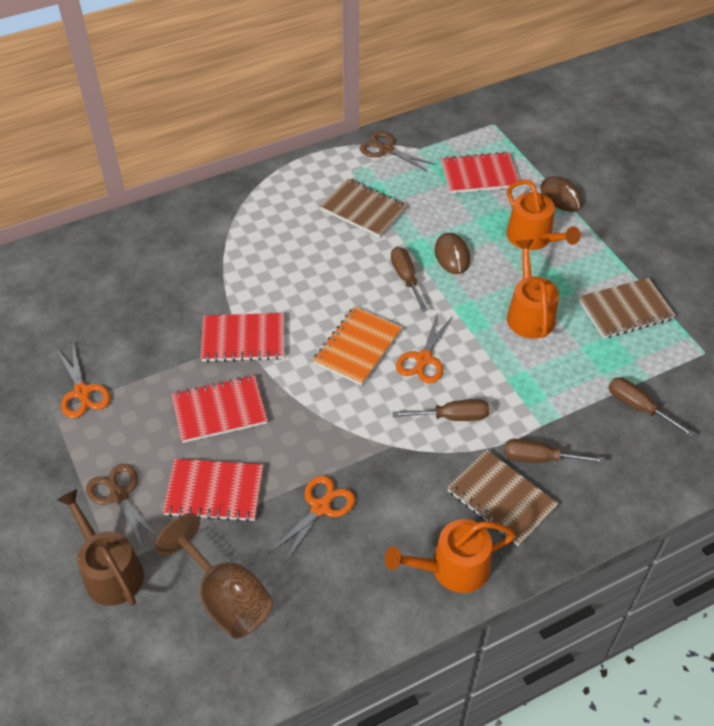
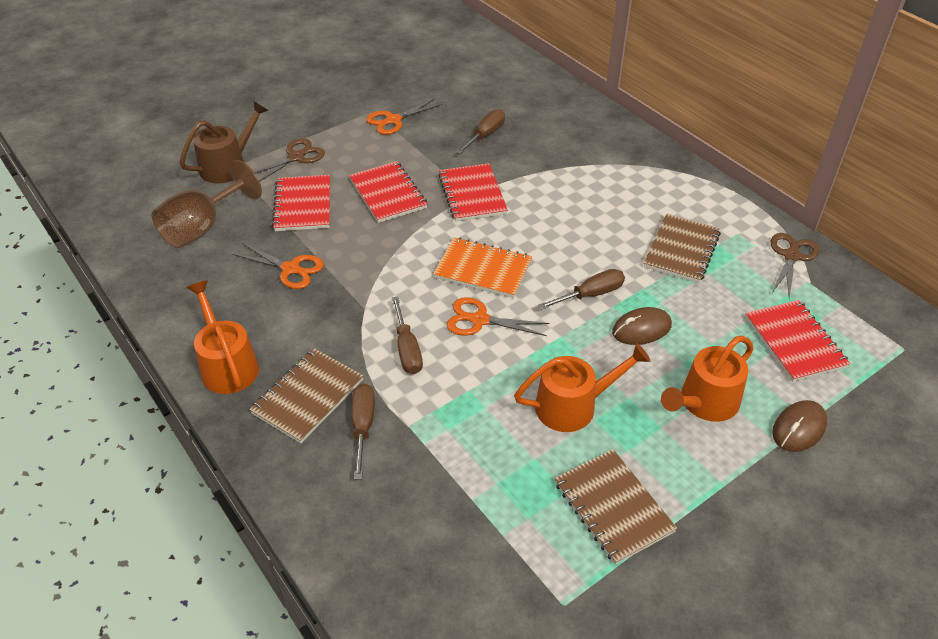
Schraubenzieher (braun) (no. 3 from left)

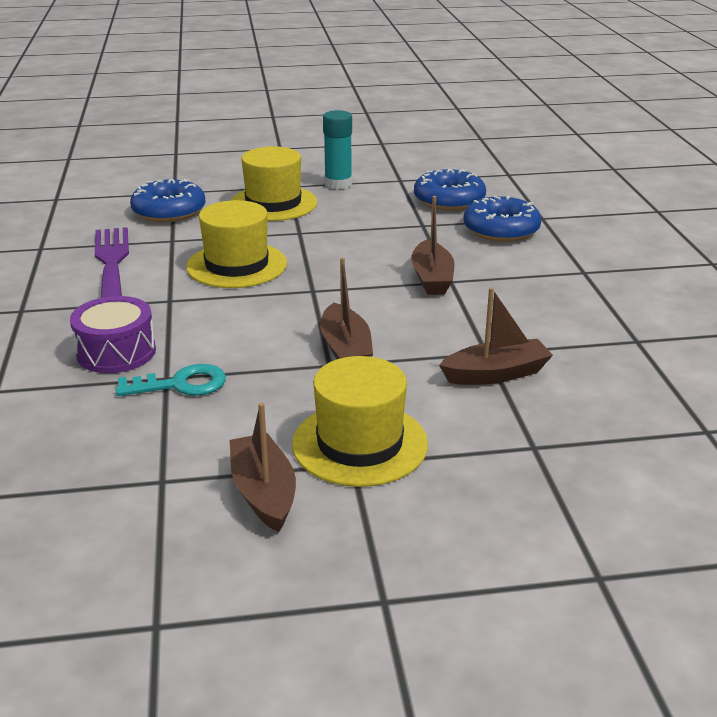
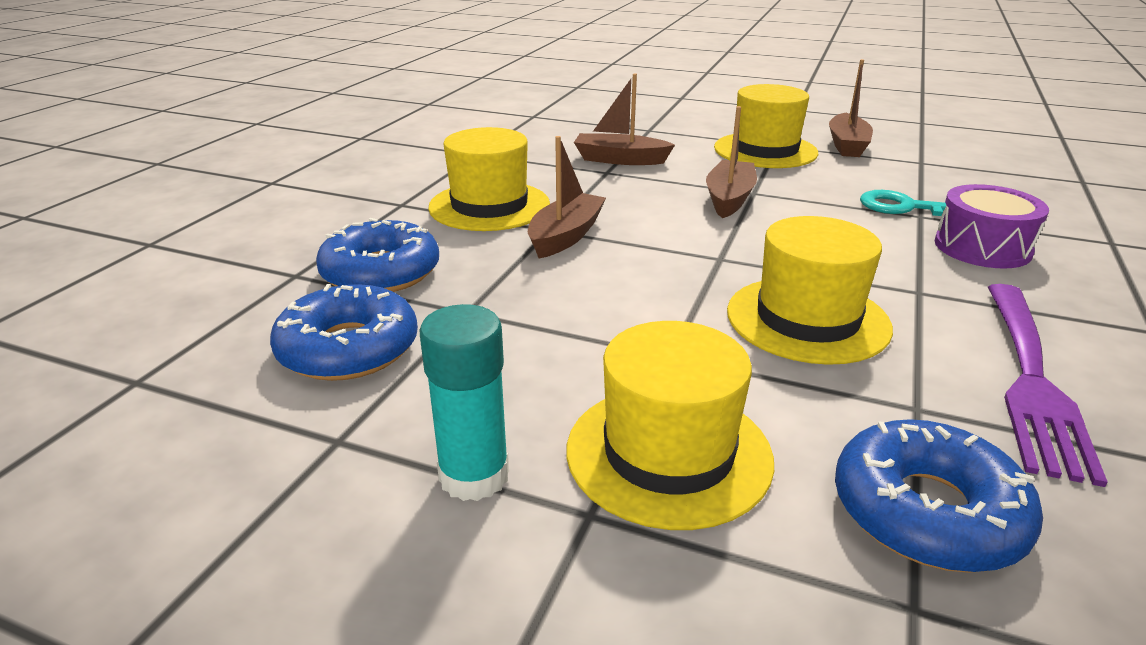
Hut (gelb) (no. 1 from left)

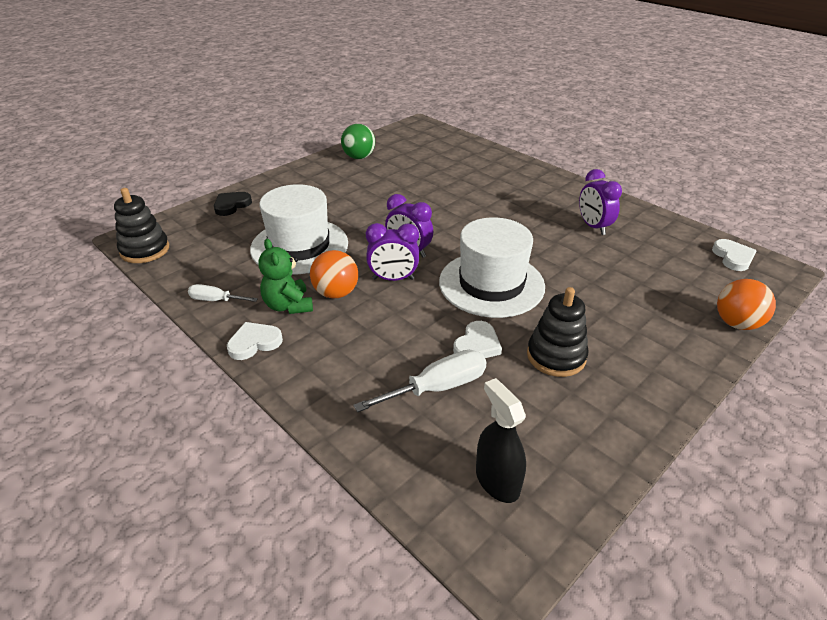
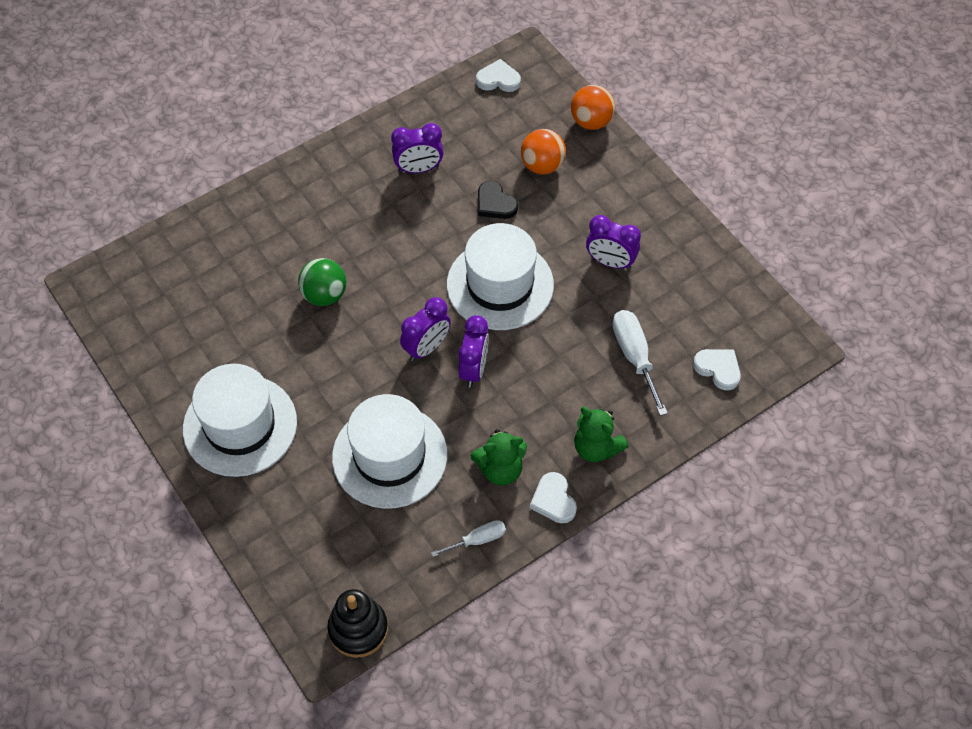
Ball (grün)
Herz (schwarz)
Ball (orange) (no. 1 from left)
Schraubenzieher (weiß) (no. 1 from left)
Wecker (lila) (no. 4 from left)
Herz (weiß) (no. 3 from left)
Sprühflasche (schwarz)
Hut (weiß) (no. 1 from left)
Teddybär (grün) (no. 2 from left)

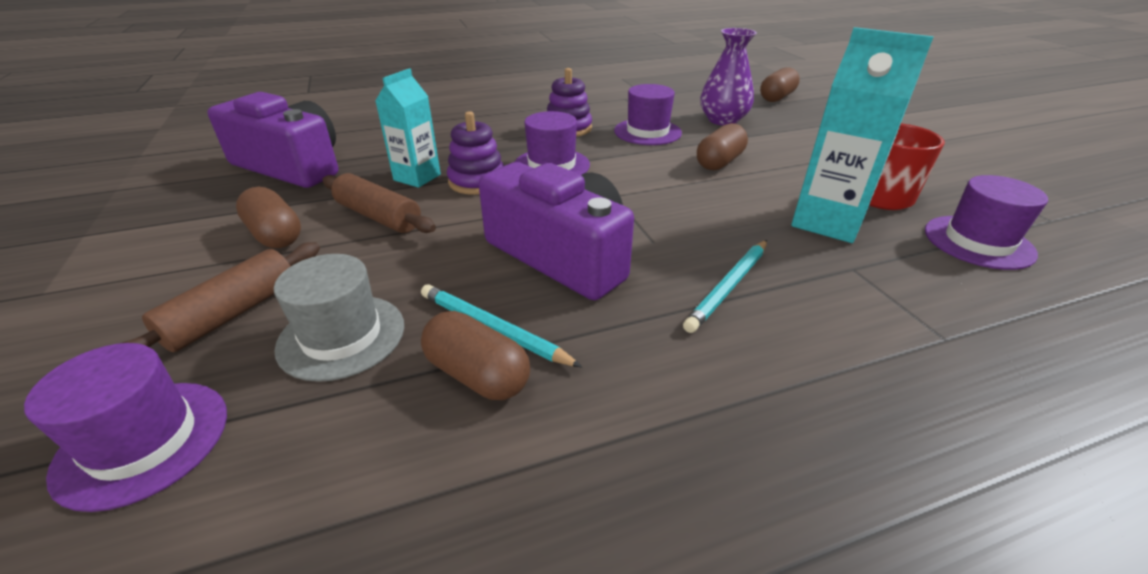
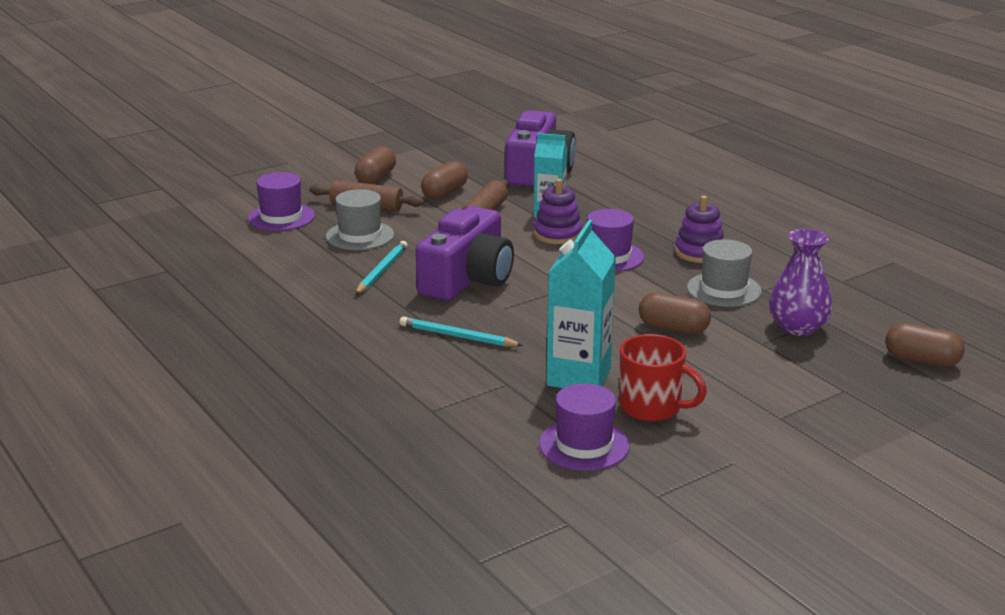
Hut (grau) (no. 2 from left)
Kapsel (braun) (no. 1 from left)

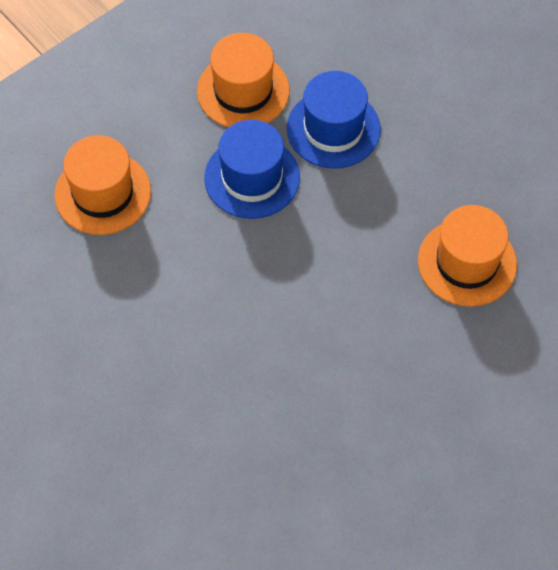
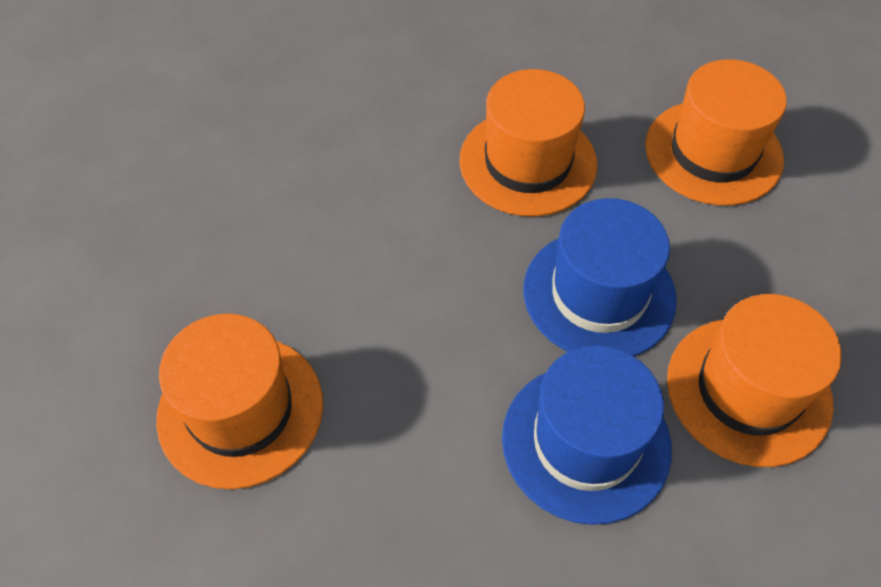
Hut (orange) (no. 2 from left)

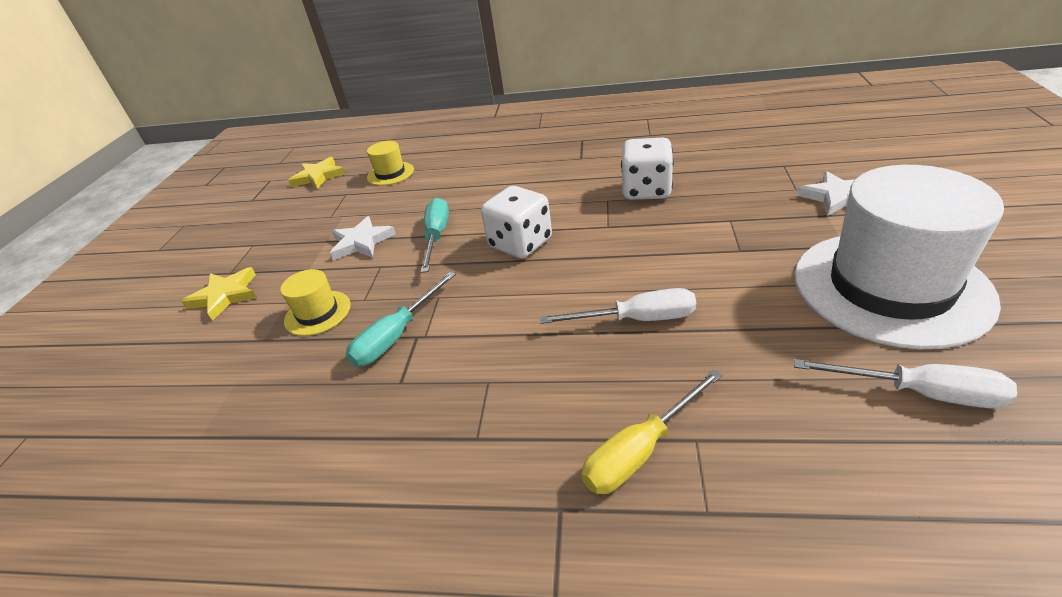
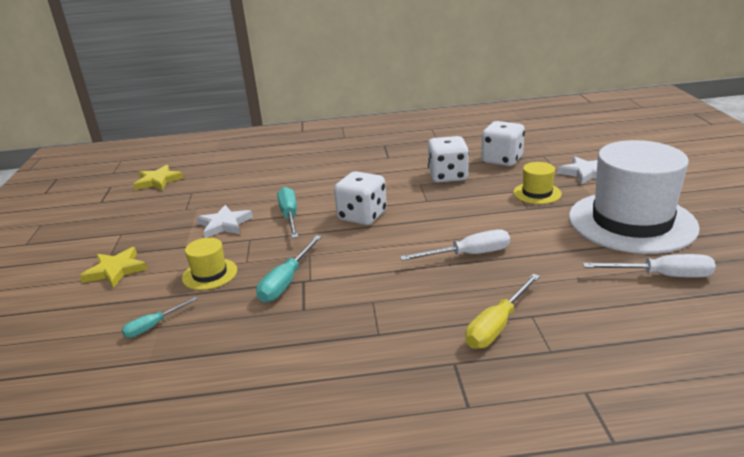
Hut (gelb) (no. 2 from left)
Spielwürfel (weiß) (no. 3 from left)
Schraubenzieher (türkis) (no. 1 from left)

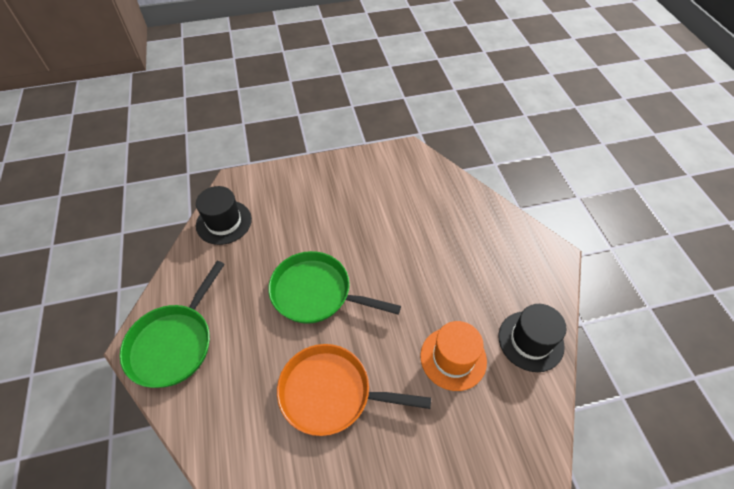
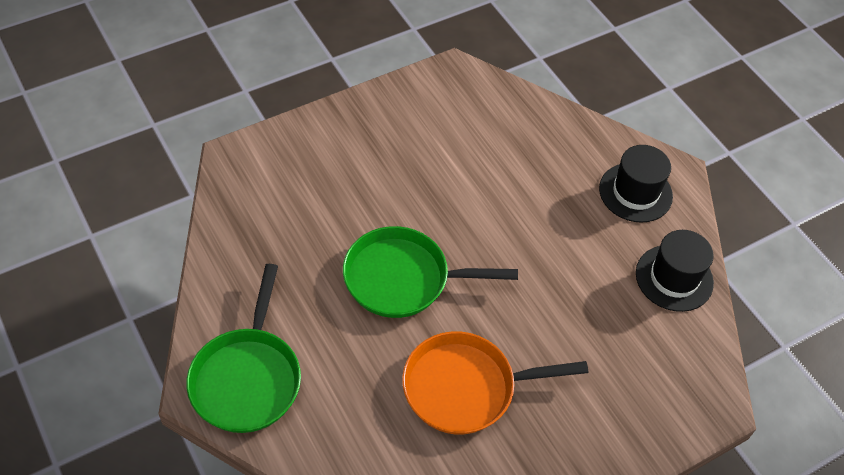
Hut (schwarz) (no. 1 from left)
Hut (orange)

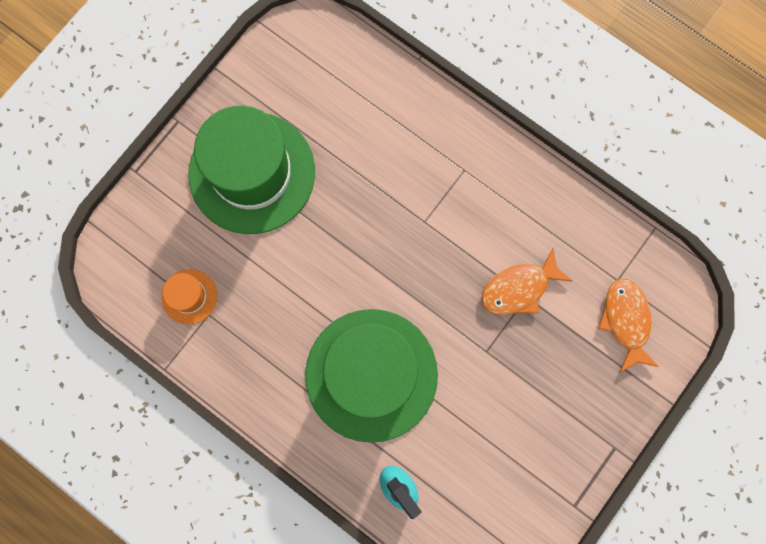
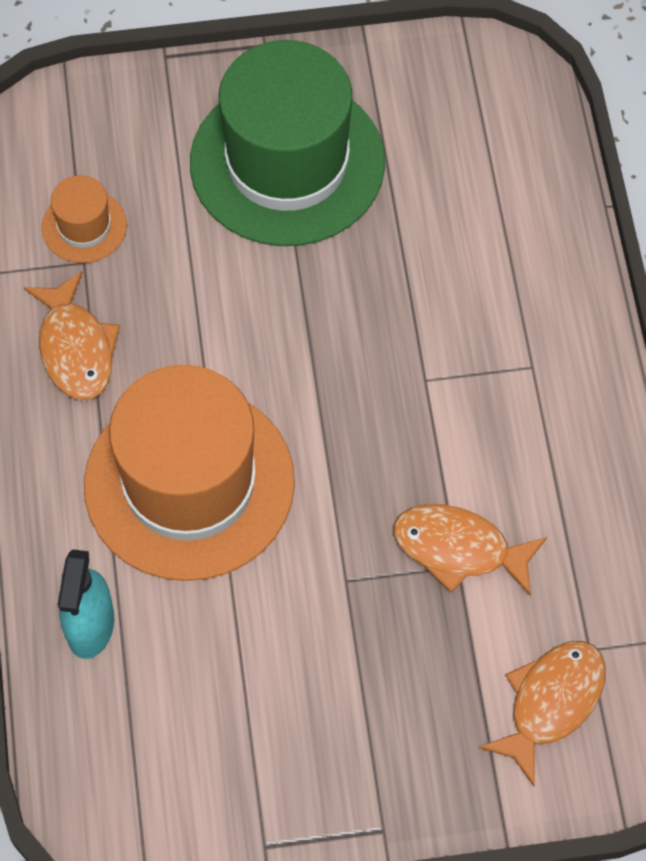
Hut (orange) (no. 2 from left)
Fisch (orange) (no. 1 from left)

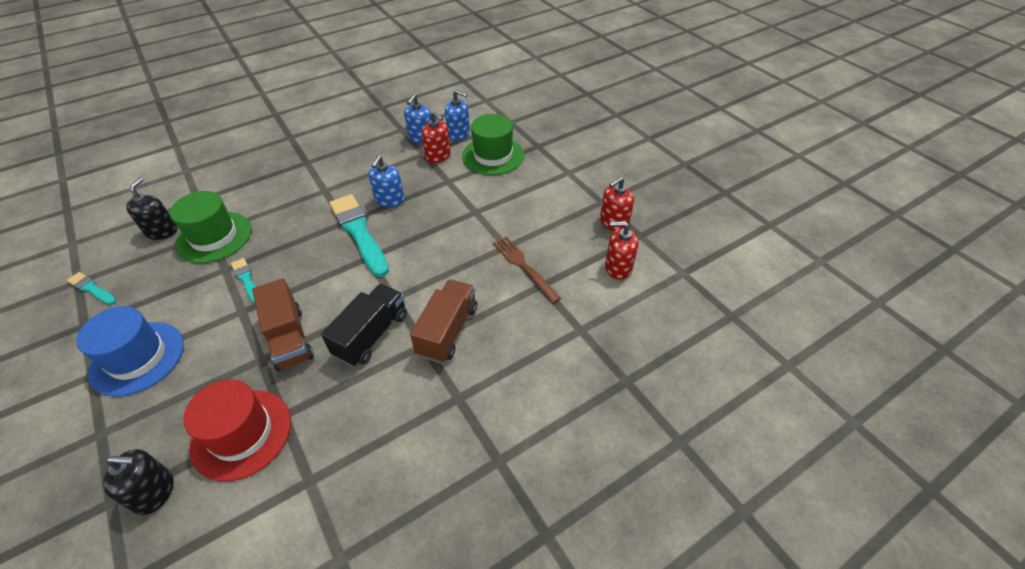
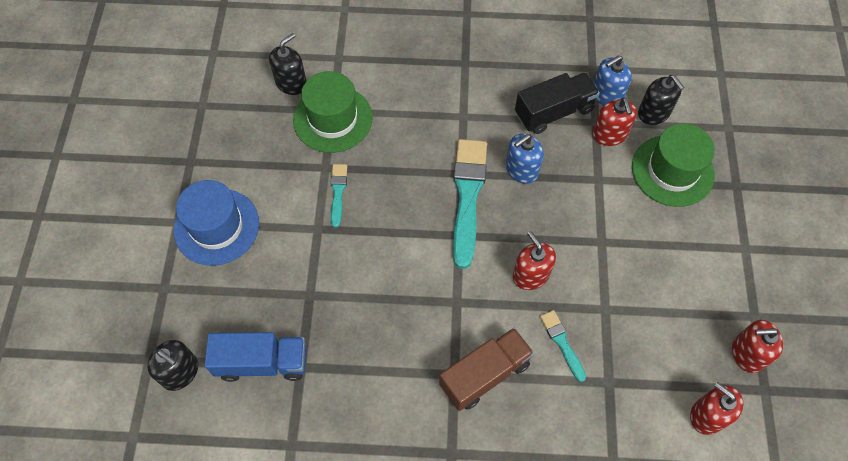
Seifenspender (schwarz) (no. 3 from left)
Gabel (braun)
Pinsel (türkis) (no. 3 from left)
Lastwagen (braun) (no. 1 from left in the first image)
Lastwagen (schwarz)
Lastwagen (blau)
Seifenspender (rot) (no. 1 from left)

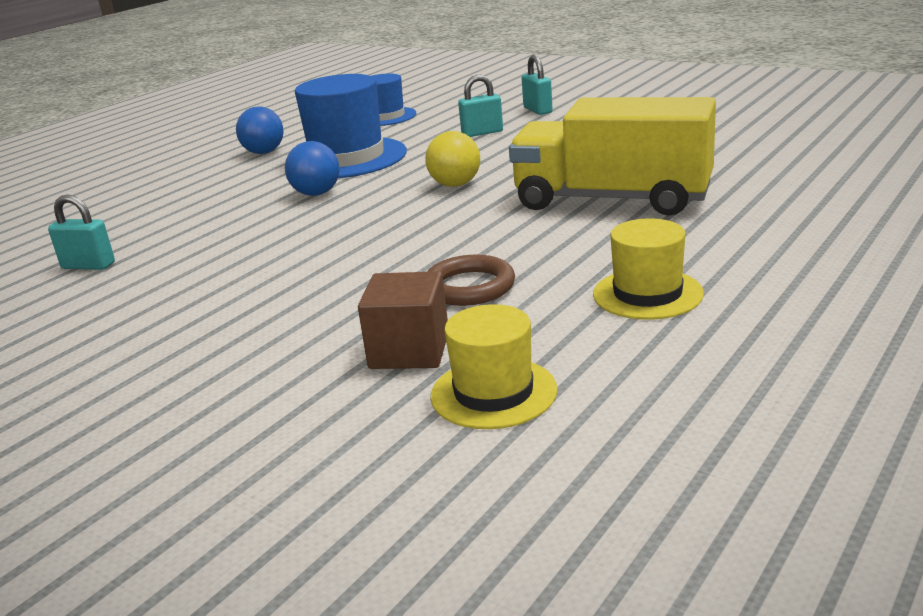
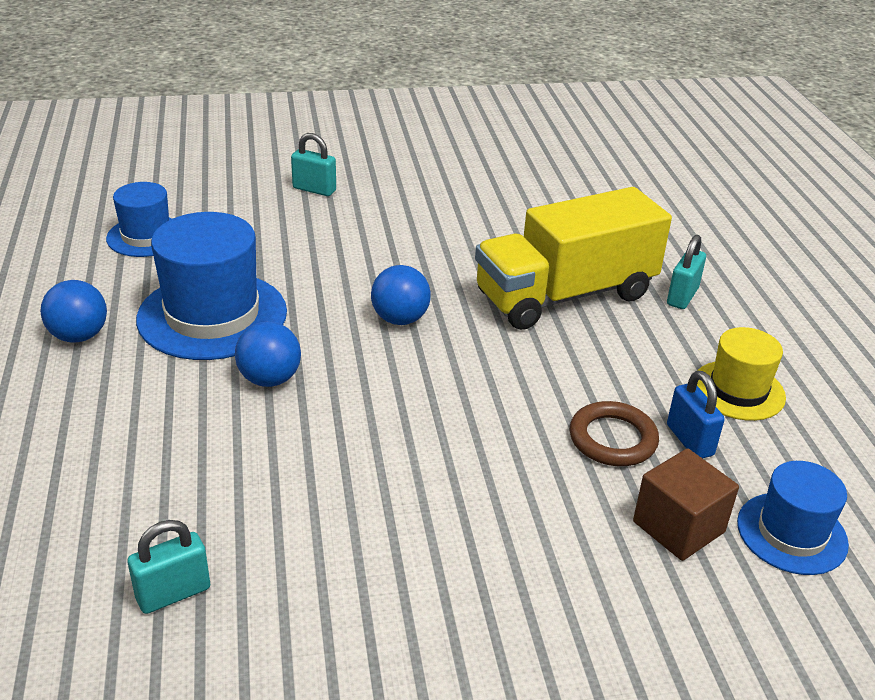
Vorhängeschloss (türkis) (no. 3 from left)
Ball (blau) (no. 3 from left)
Hut (blau) (no. 3 from left)
Vorhängeschloss (blau)

